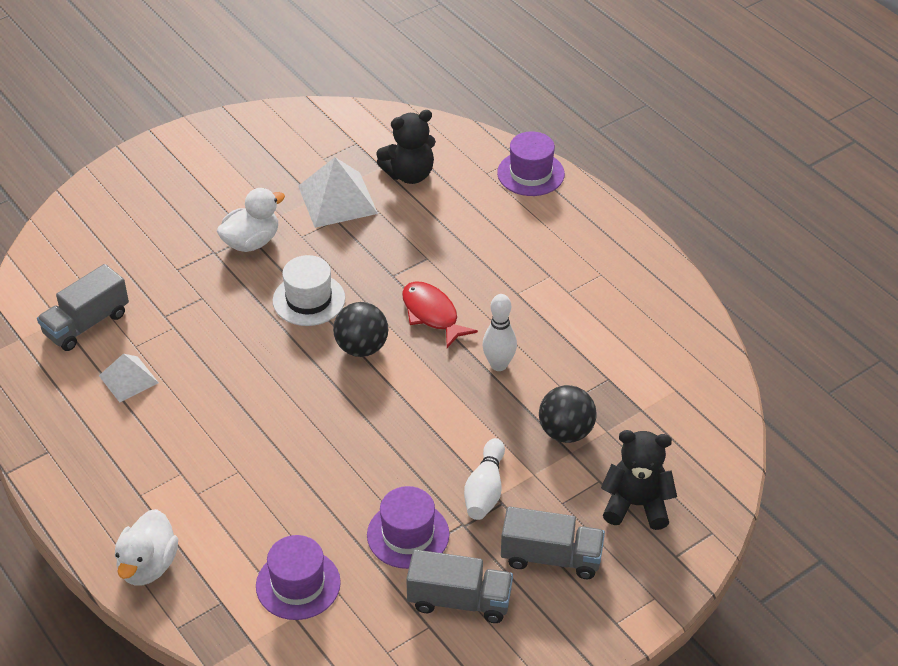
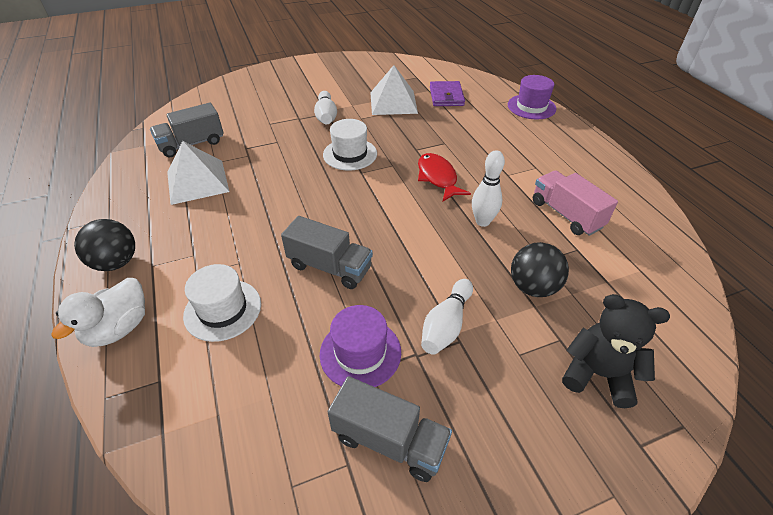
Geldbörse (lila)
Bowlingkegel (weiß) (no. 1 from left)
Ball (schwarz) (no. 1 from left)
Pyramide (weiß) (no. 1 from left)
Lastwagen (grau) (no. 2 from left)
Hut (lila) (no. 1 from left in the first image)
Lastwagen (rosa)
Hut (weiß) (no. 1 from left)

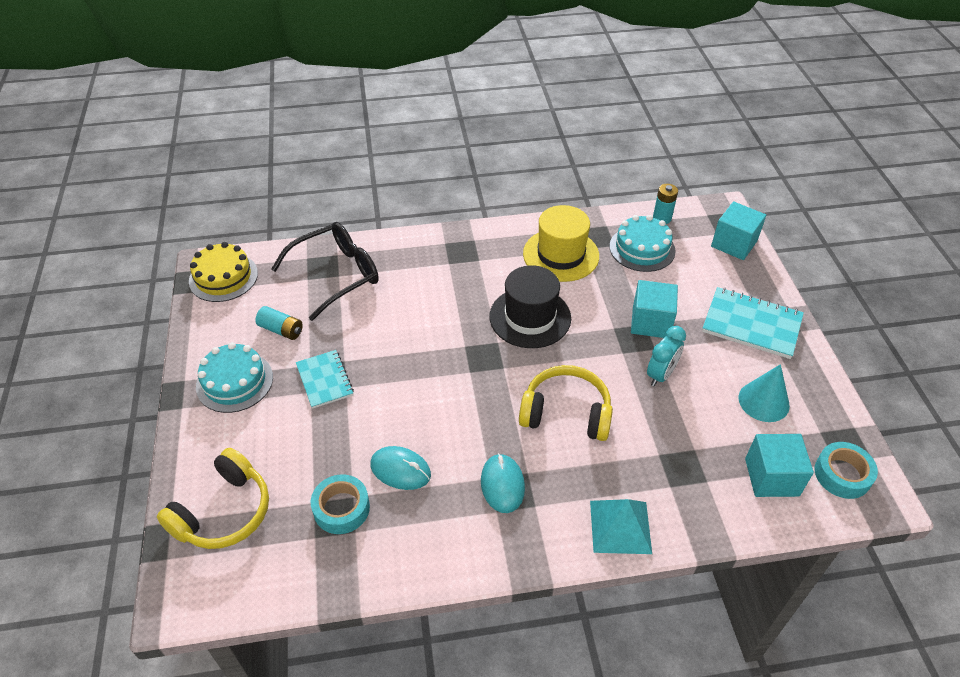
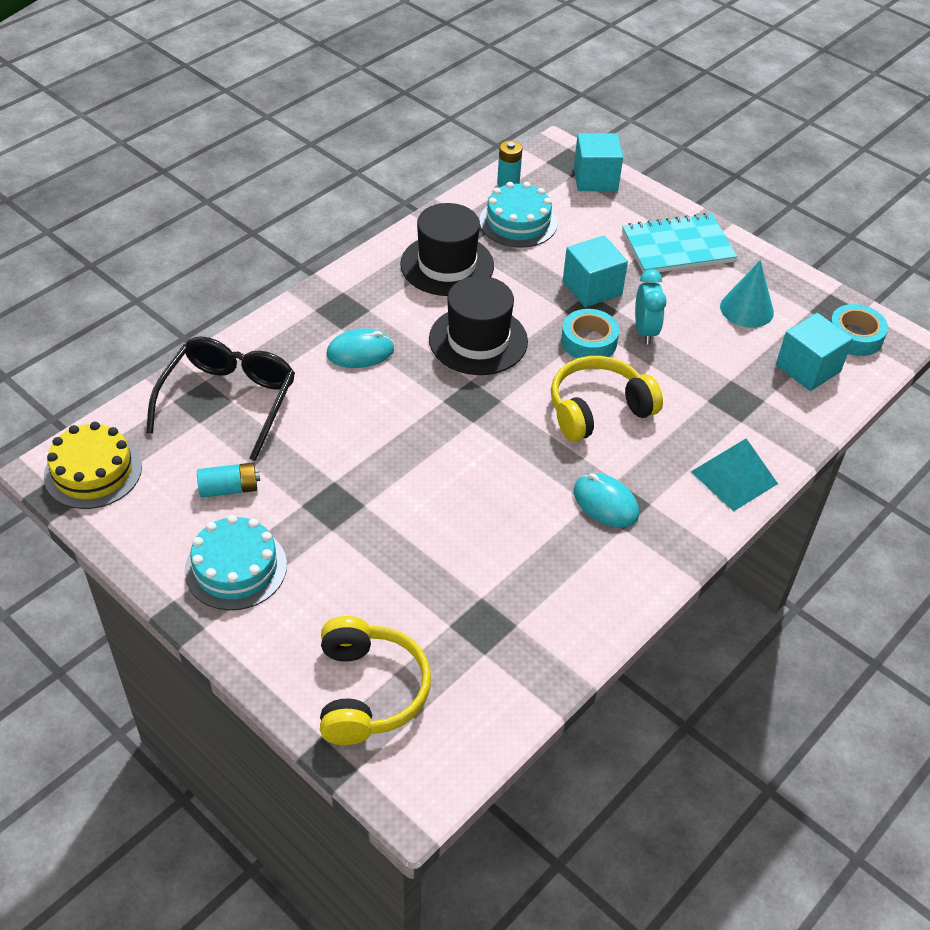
Hut (schwarz) (no. 1 from left)
Notizbuch (türkis) (no. 1 from left in the first image)
Computermaus (türkis) (no. 1 from left)
Klebeband (türkis) (no. 1 from left)

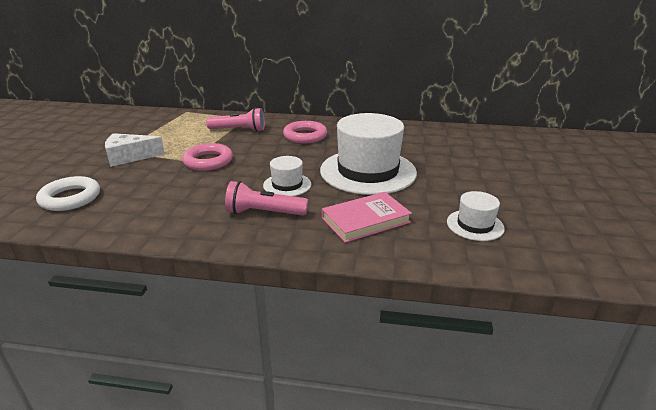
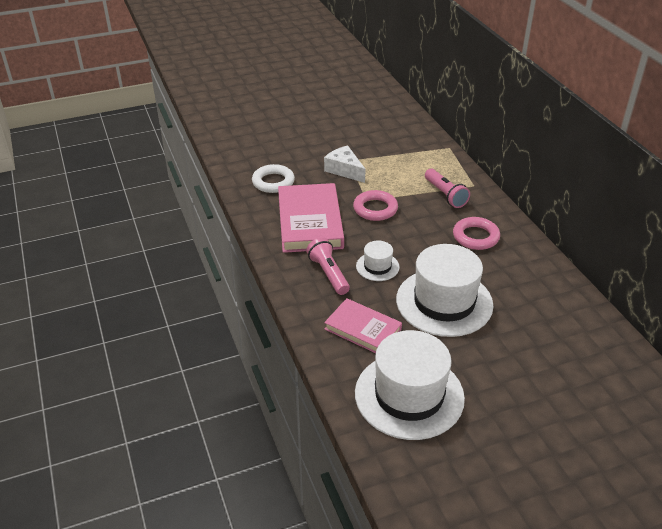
Hut (weiß) (no. 2 from left)
Buch (rosa) (no. 1 from left)

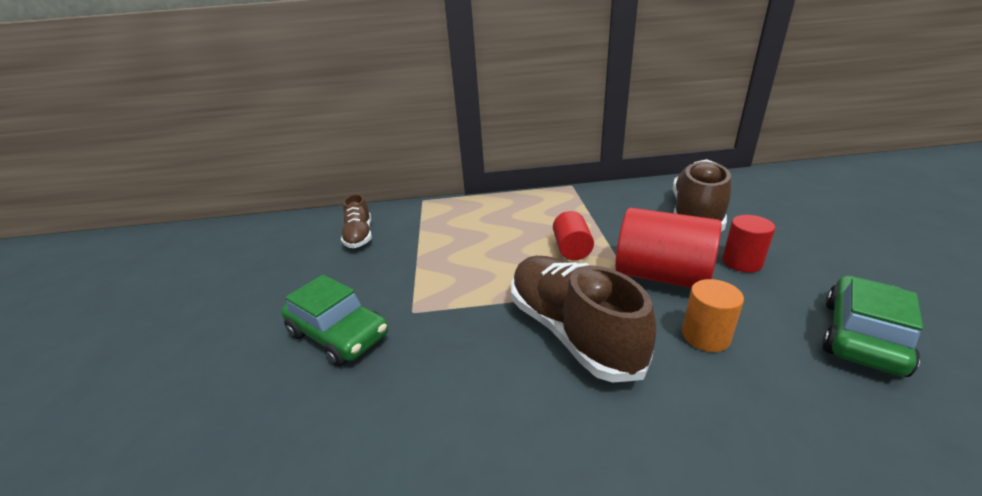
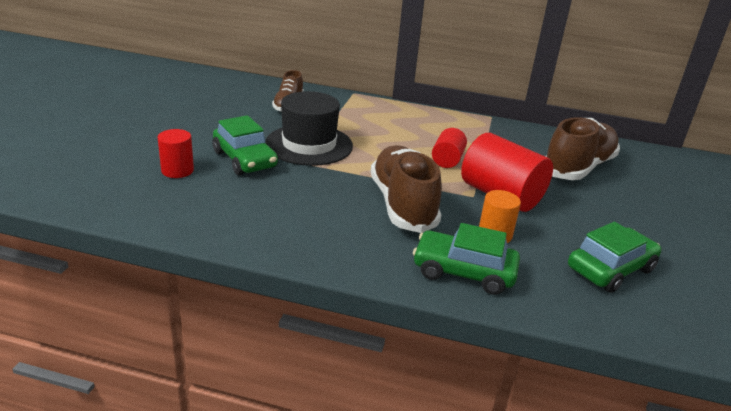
Vollzylinder (rot) (no. 1 from left)
Hut (schwarz)
Auto (grün) (no. 2 from left)

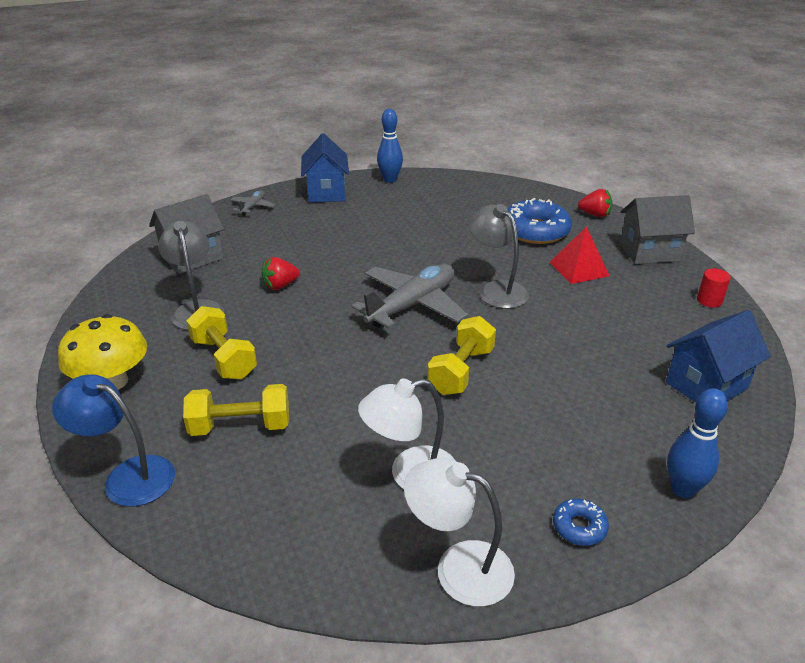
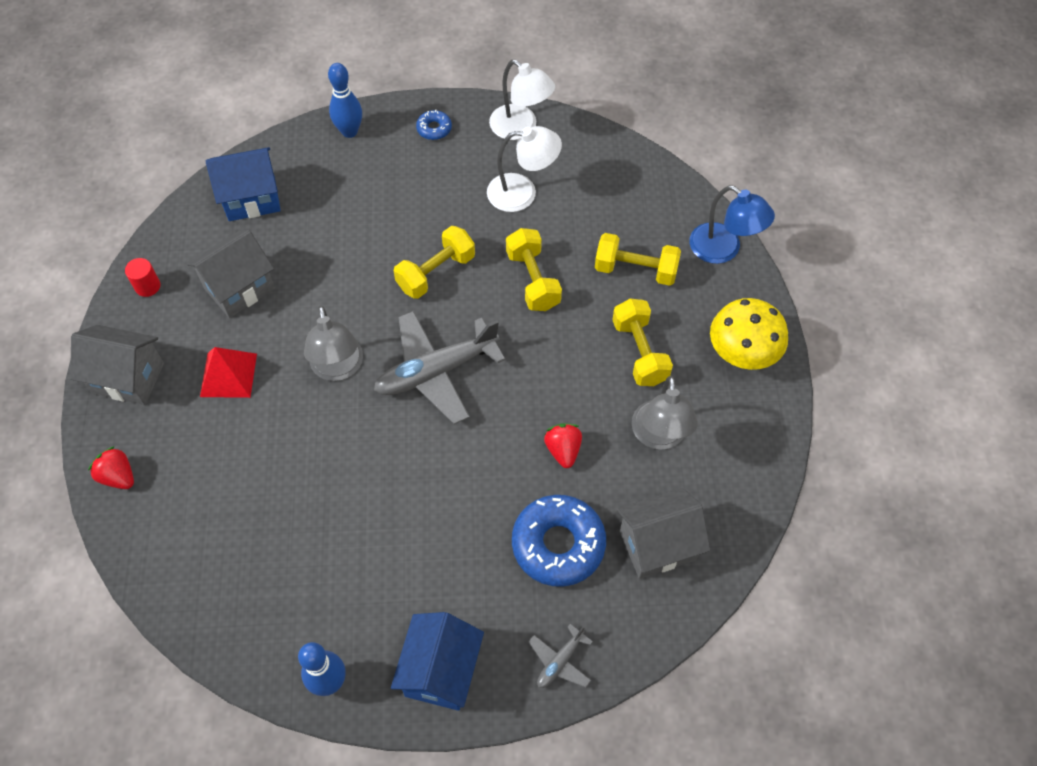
Donut (blau) (no. 2 from left)
Erdbeere (rot) (no. 2 from left)
Hantel (gelb) (no. 2 from left)
Haus (grau) (no. 2 from left)

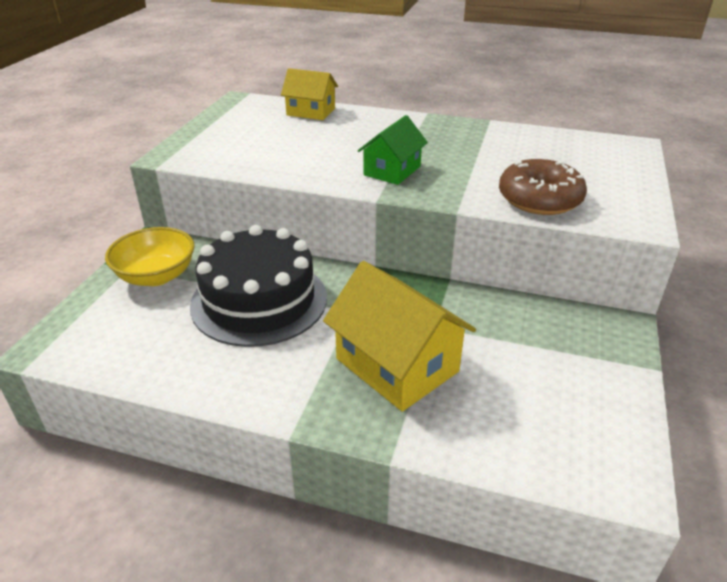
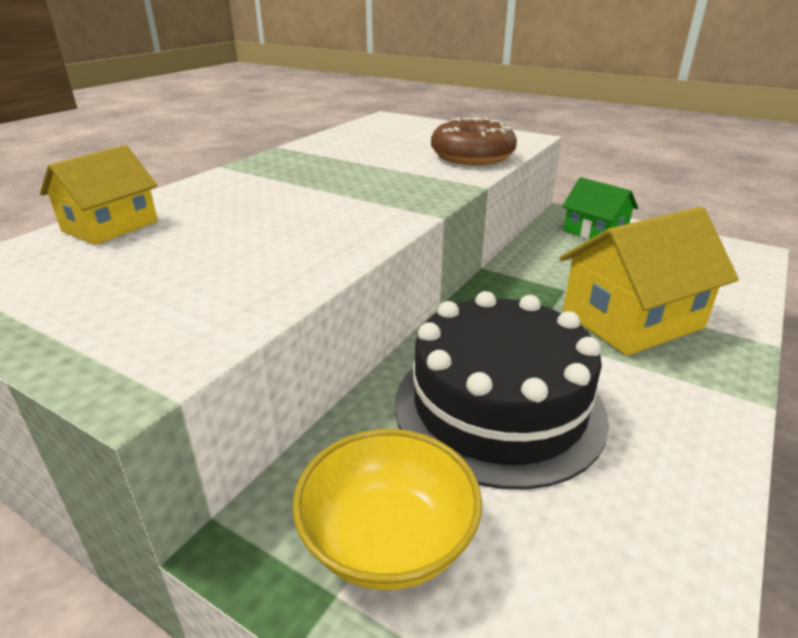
Haus (grün)

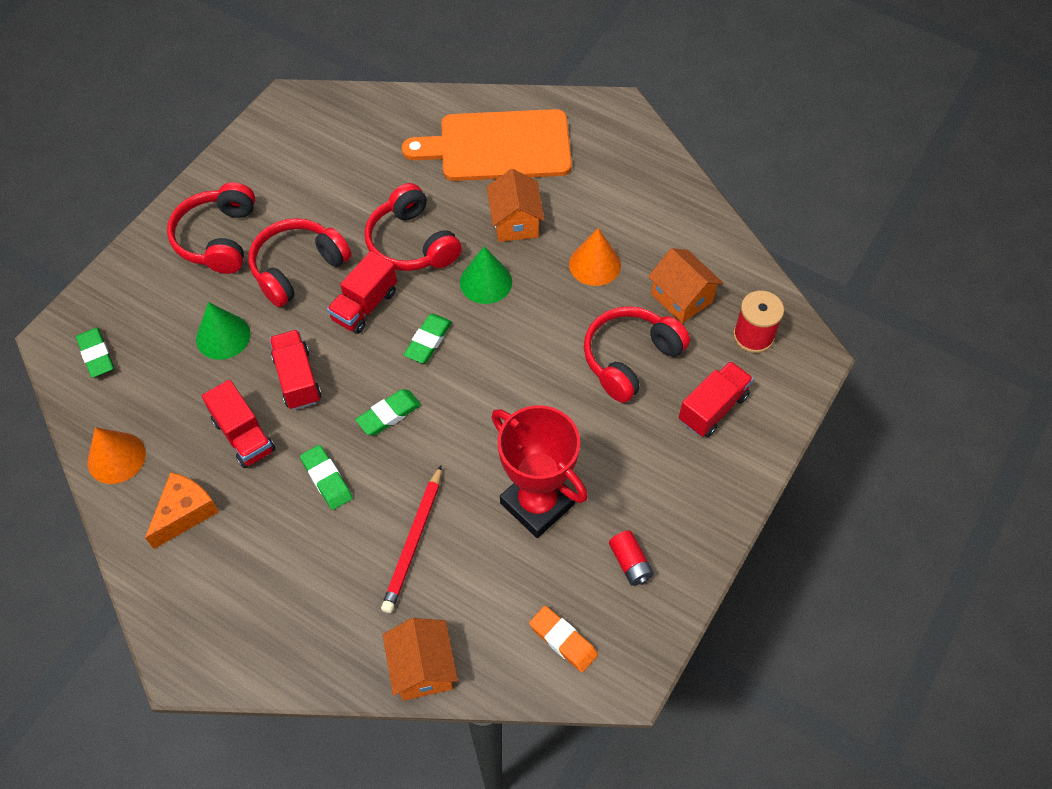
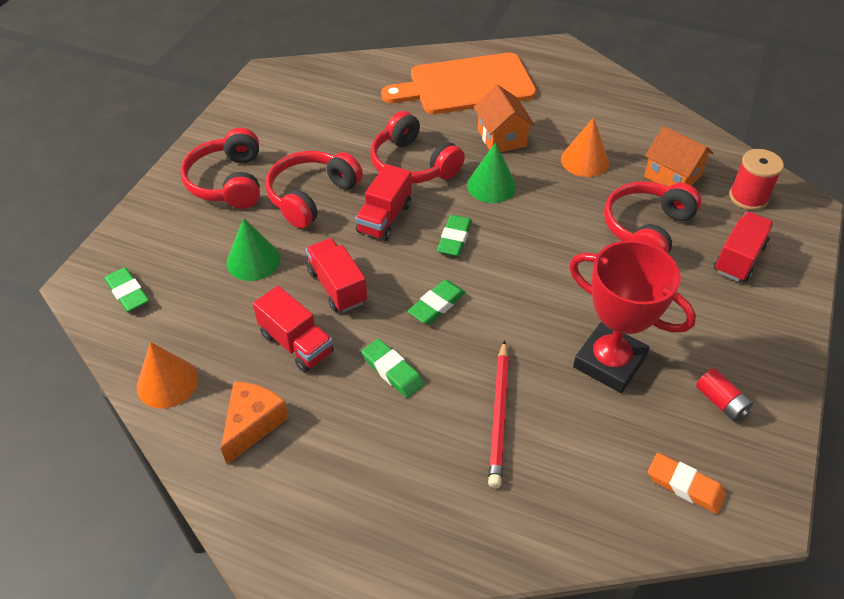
Haus (orange) (no. 1 from left in the first image)

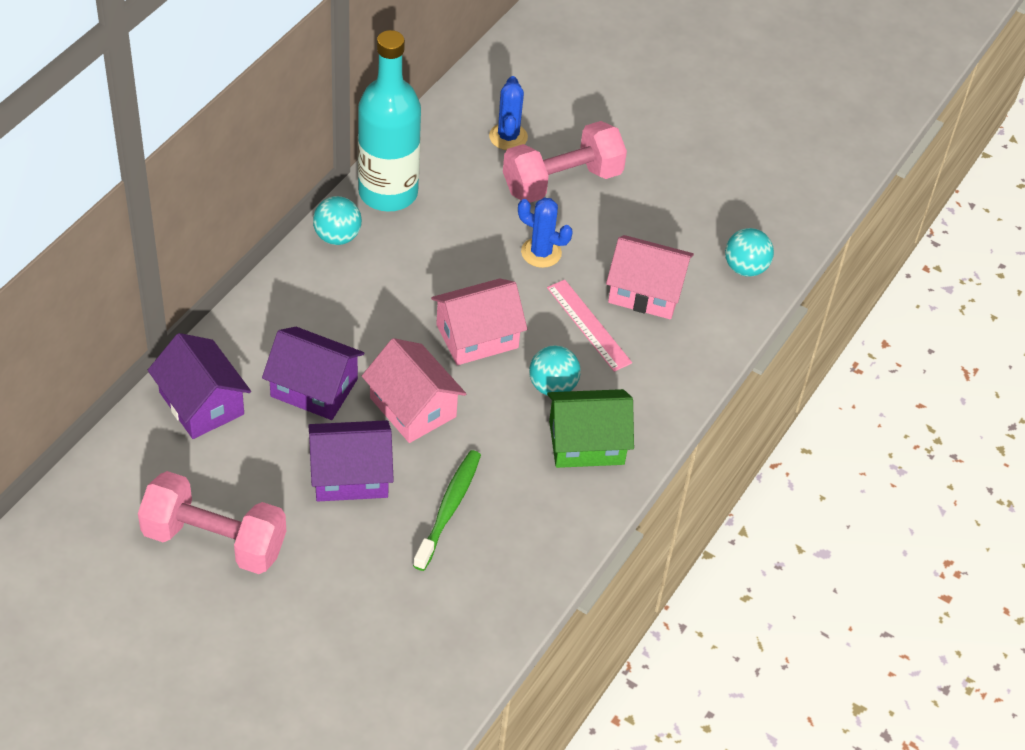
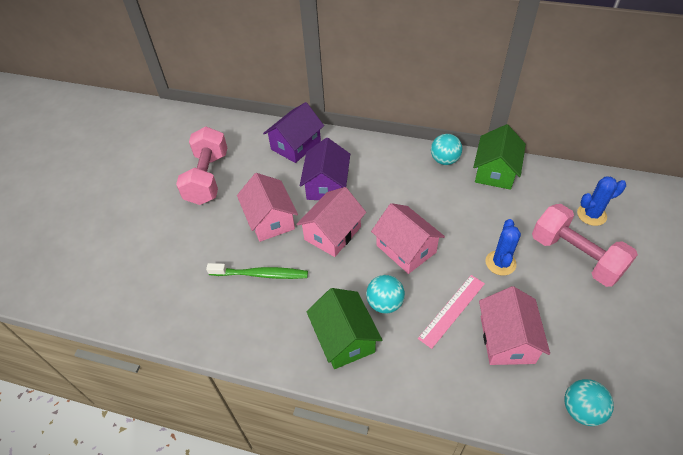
Haus (grün) (no. 2 from left)
Haus (rosa) (no. 1 from left)

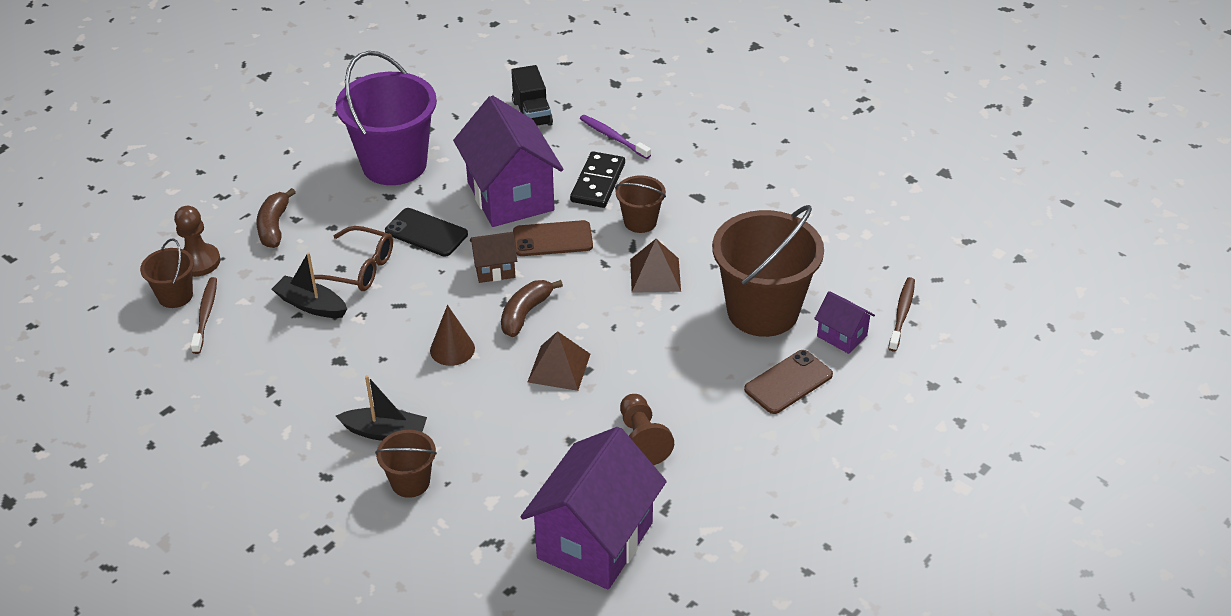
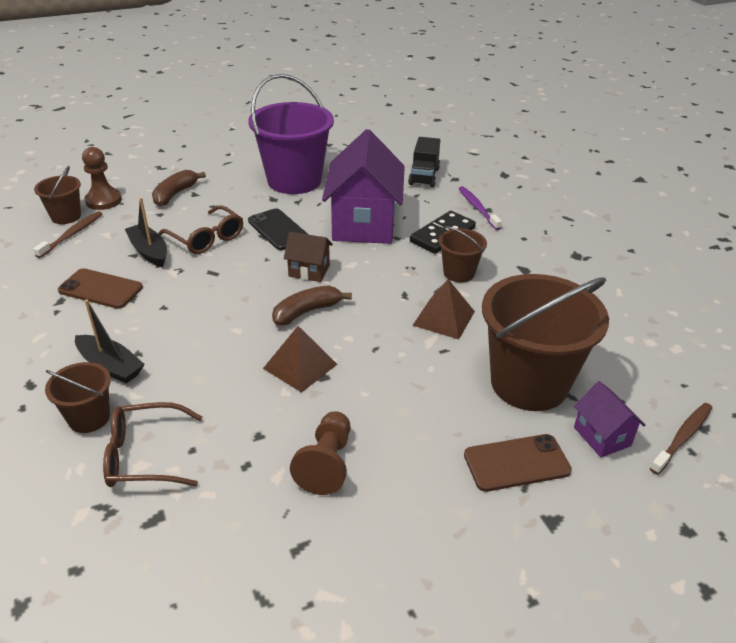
Handy (braun) (no. 1 from left)
Kegel (braun)
Haus (lila) (no. 2 from left in the first image)
Brille (braun) (no. 1 from left)

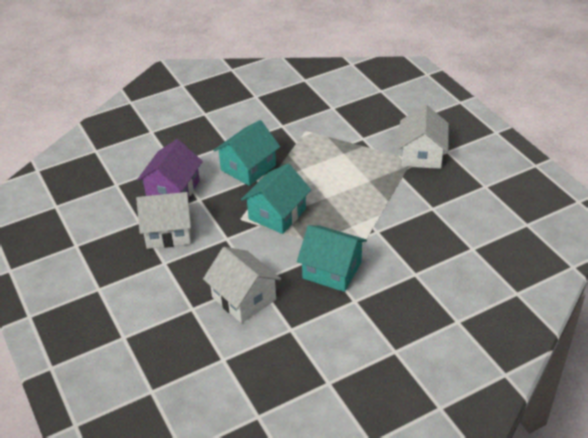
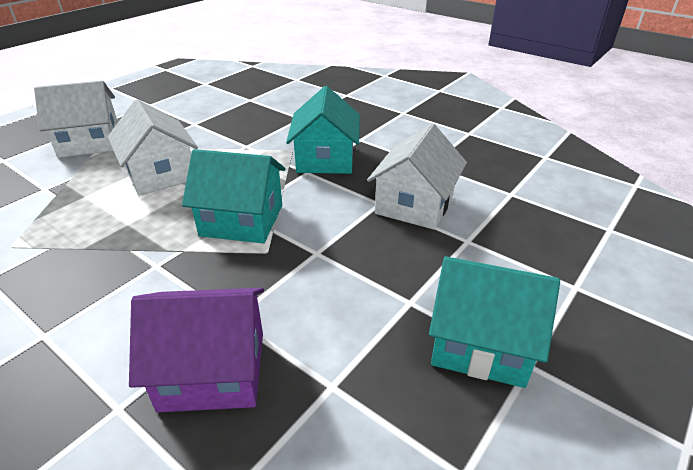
Haus (türkis) (no. 3 from left)
Haus (weiß) (no. 2 from left)

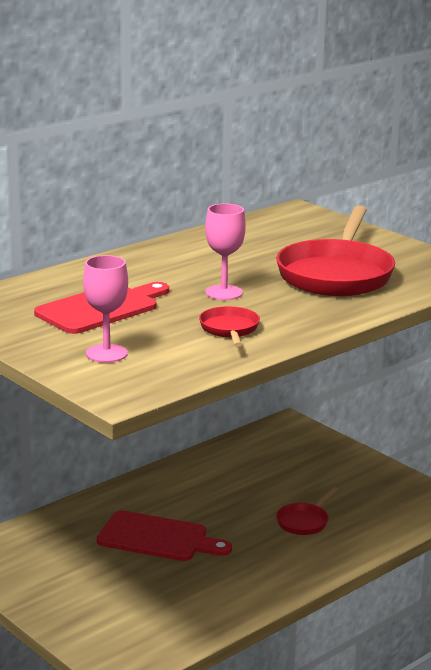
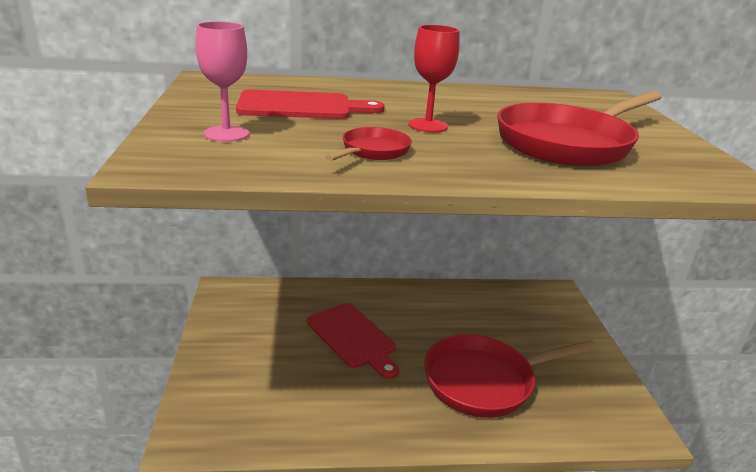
Kelch (rot)
Pfanne (rot) (no. 2 from left)

